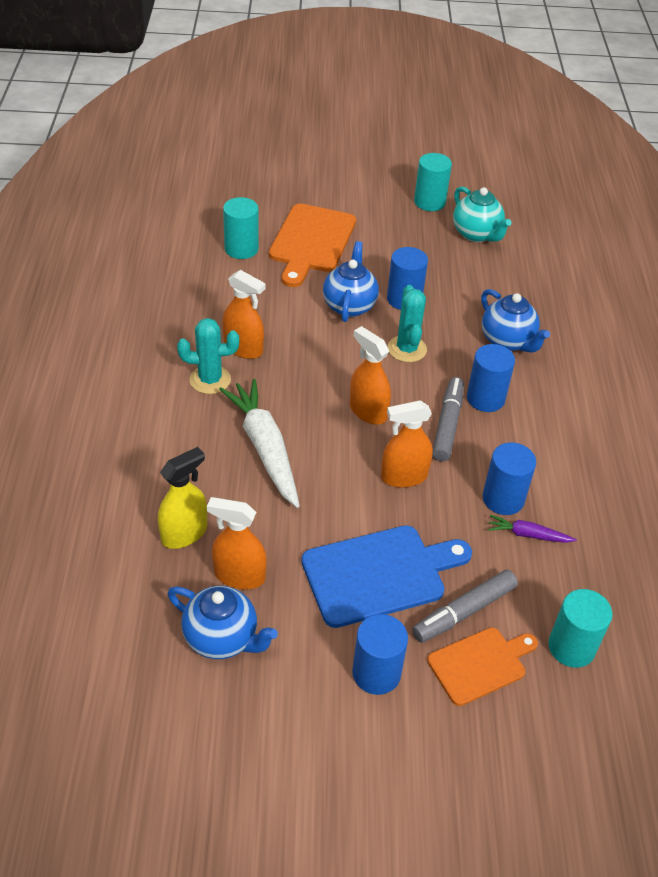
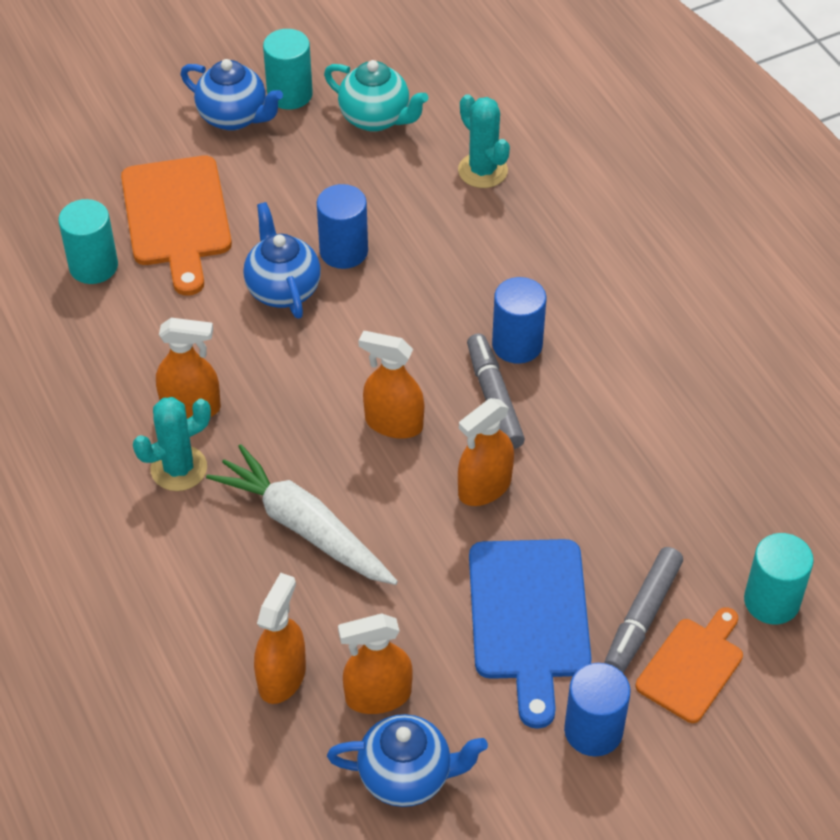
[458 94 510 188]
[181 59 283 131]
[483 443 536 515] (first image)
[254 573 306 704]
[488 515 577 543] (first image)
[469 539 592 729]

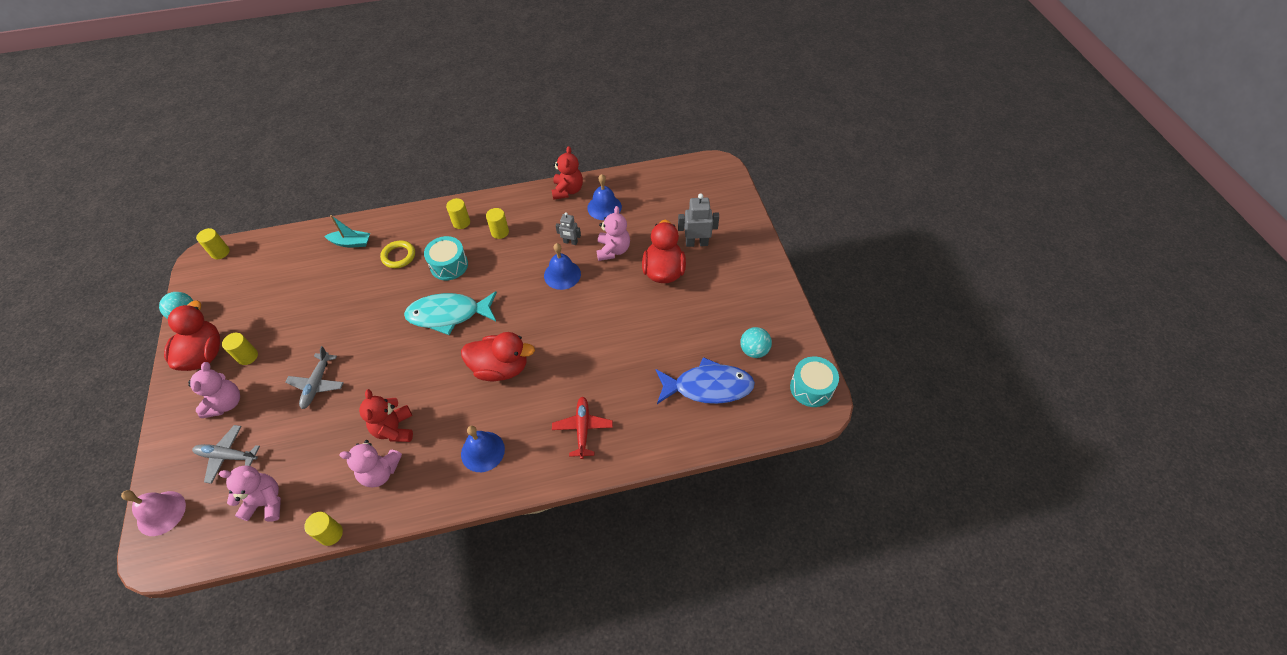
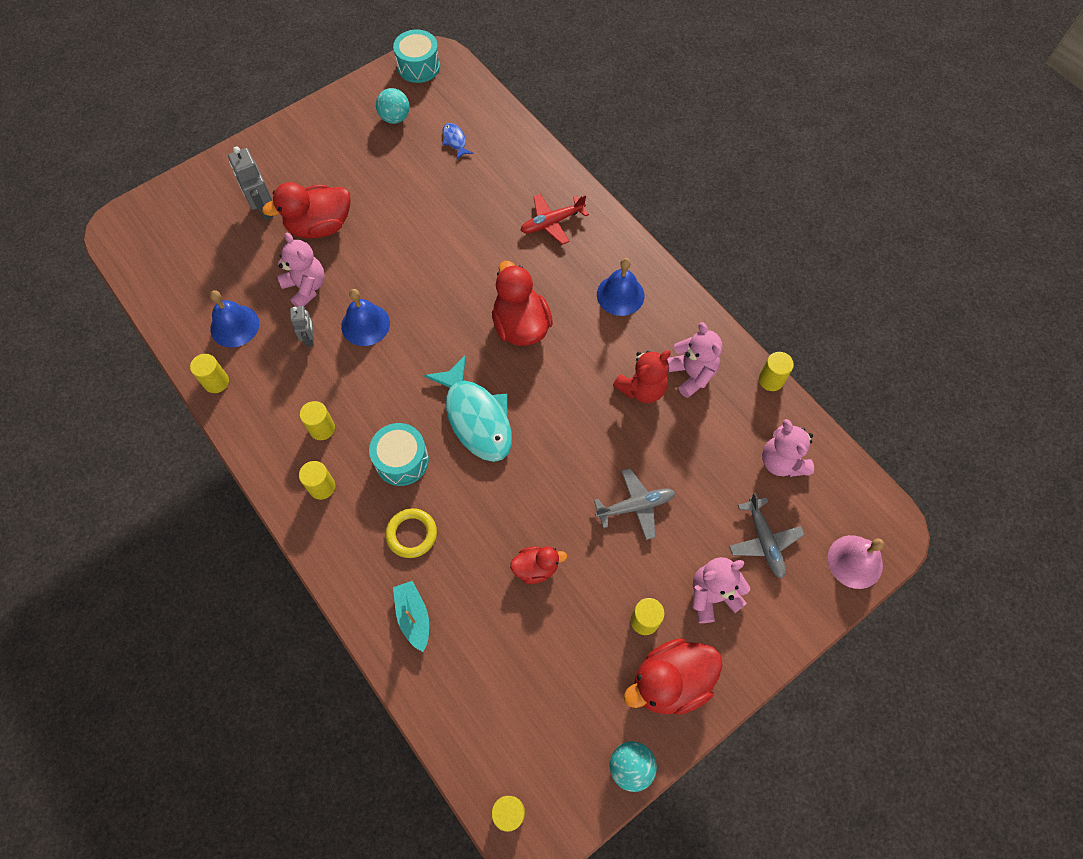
[190 354 229 393]
[277 233 325 307]
[442 123 473 159]
[510 547 567 584]

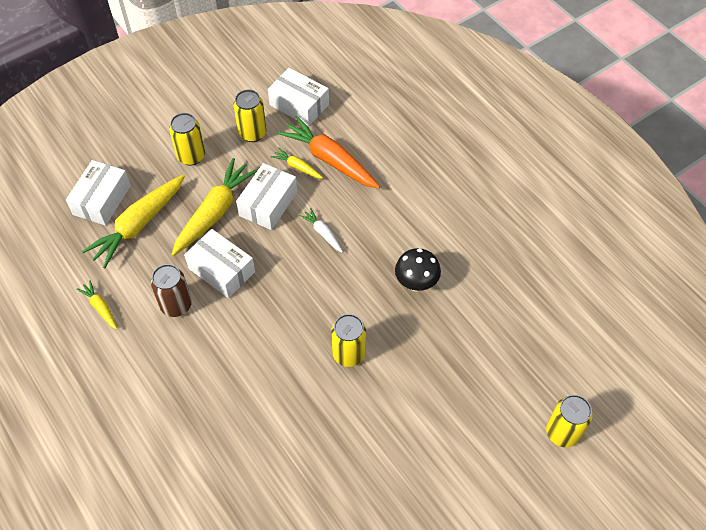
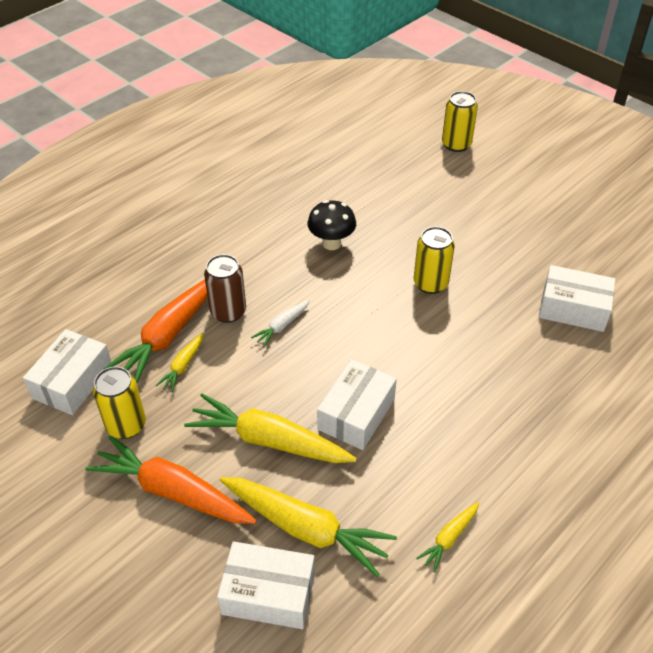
[85 435 257 524]
[539 265 615 332]
[204 254 246 323]

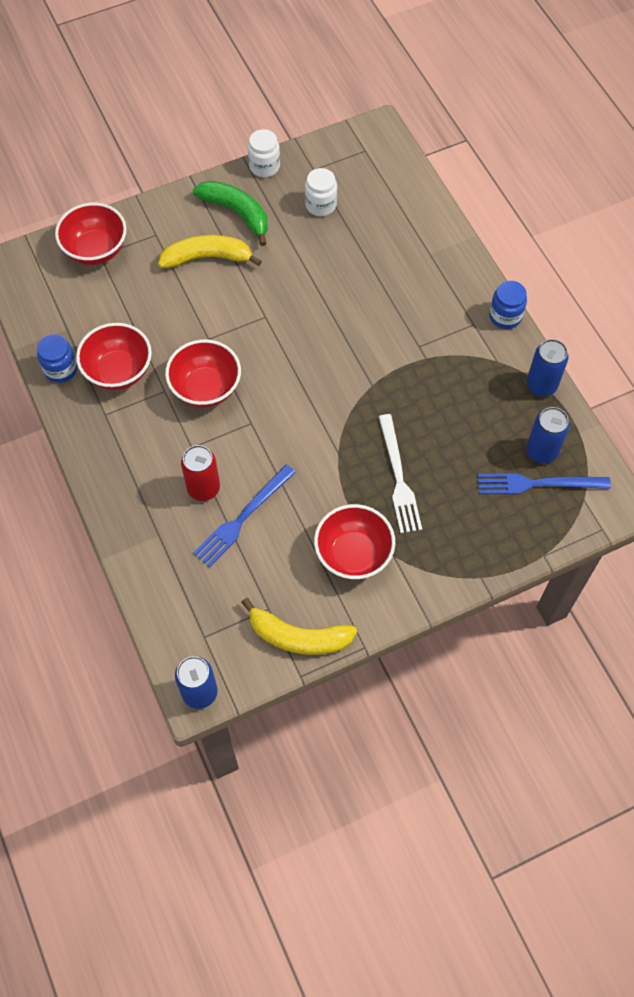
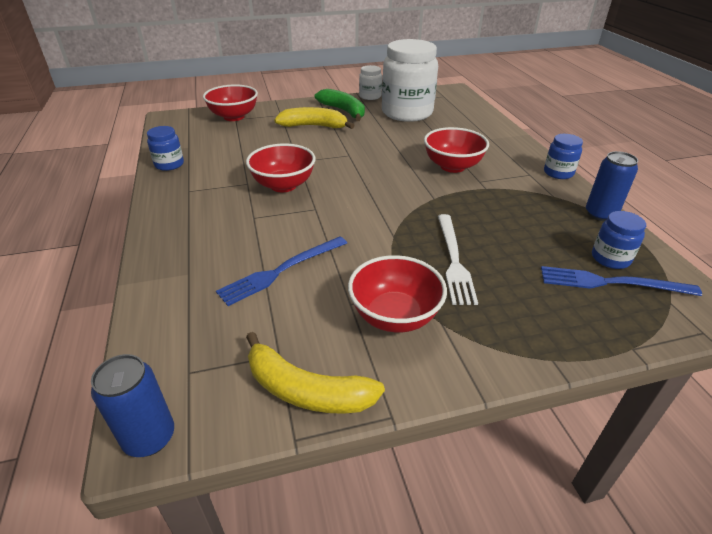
[382 39 438 122]
[424 127 489 173]
[592 211 646 269]
[181 445 220 501] (first image)

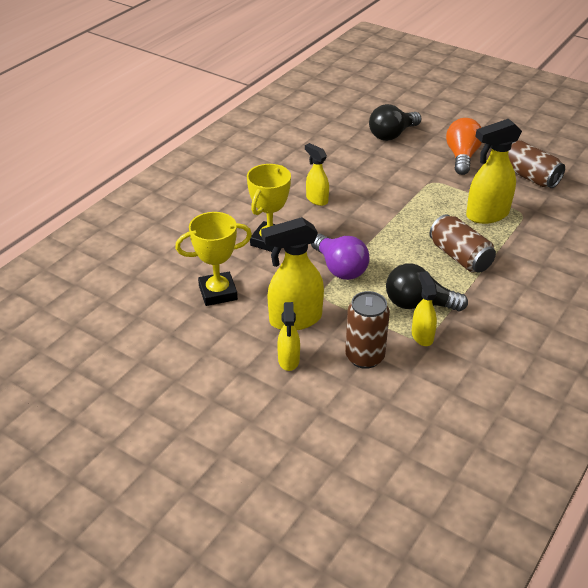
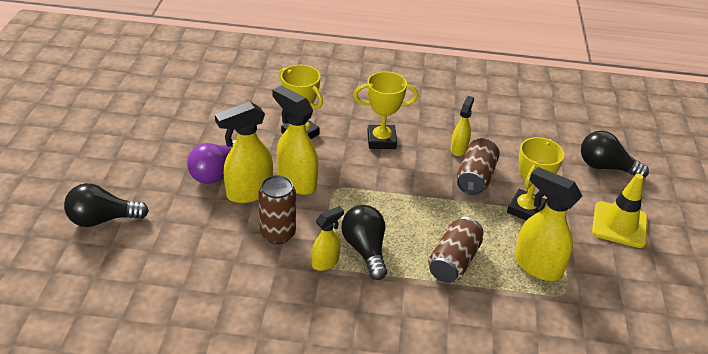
[592 174 648 248]
[457 138 500 195]
[187 140 236 184]
[215 101 273 203]
[507 137 564 221]
[64 183 149 227]

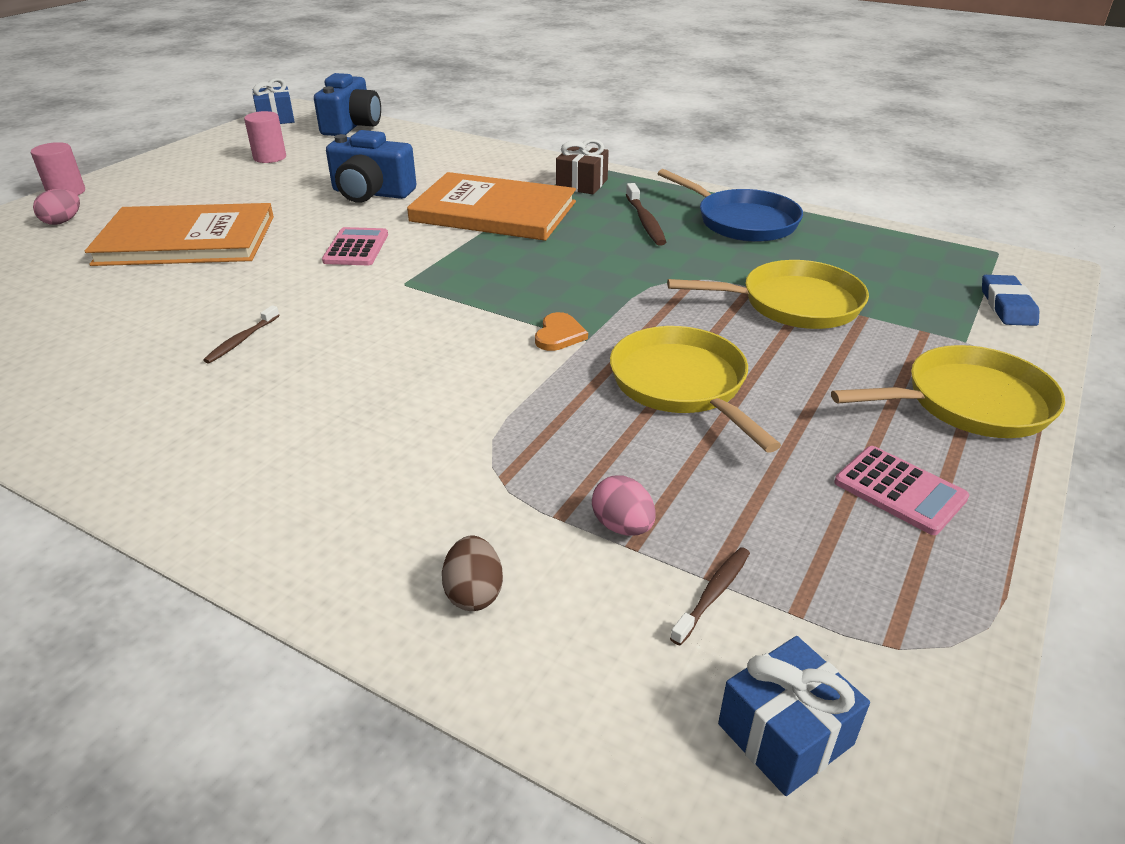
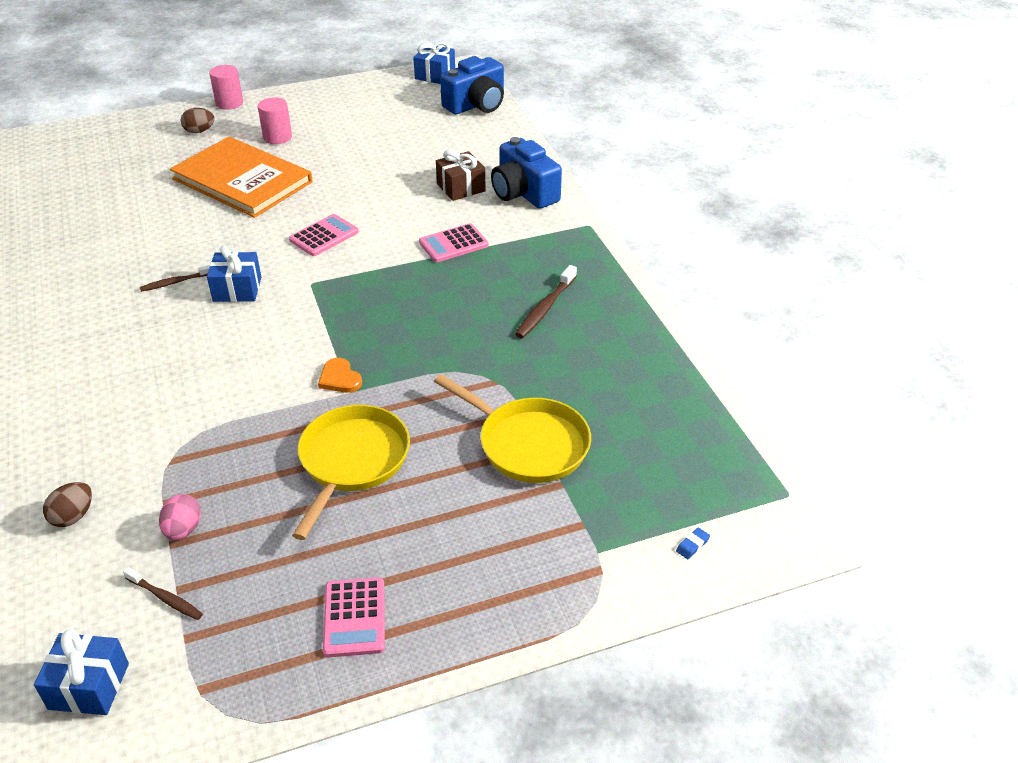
[258 97 292 144]
[491 137 562 209]
[436 150 486 201]
[657 169 803 242] (first image)
[419 223 488 262]
[181 108 215 133]
[676 527 710 559]
[318 358 362 393]
[831 345 1065 438] (first image)
[123 567 203 620]
[207 245 261 302]

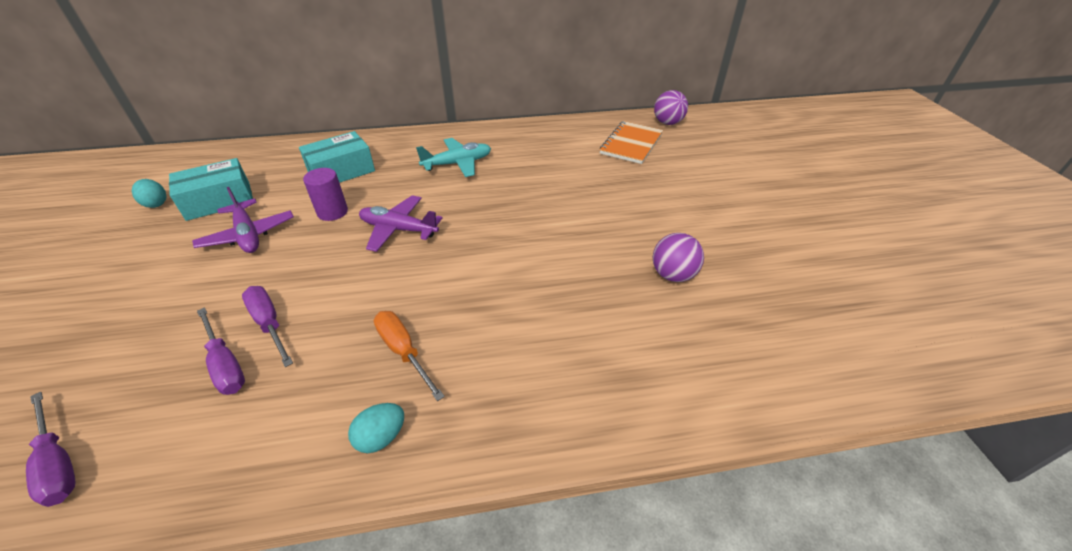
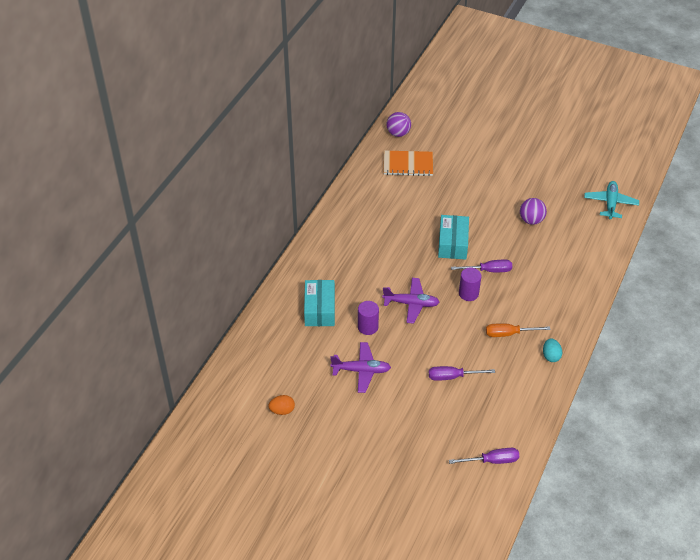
[384 151 433 176]
[584 181 639 219]
[438 215 469 260]
[268 395 295 415]
[382 278 440 324]
[451 260 512 272]
[459 268 481 301]

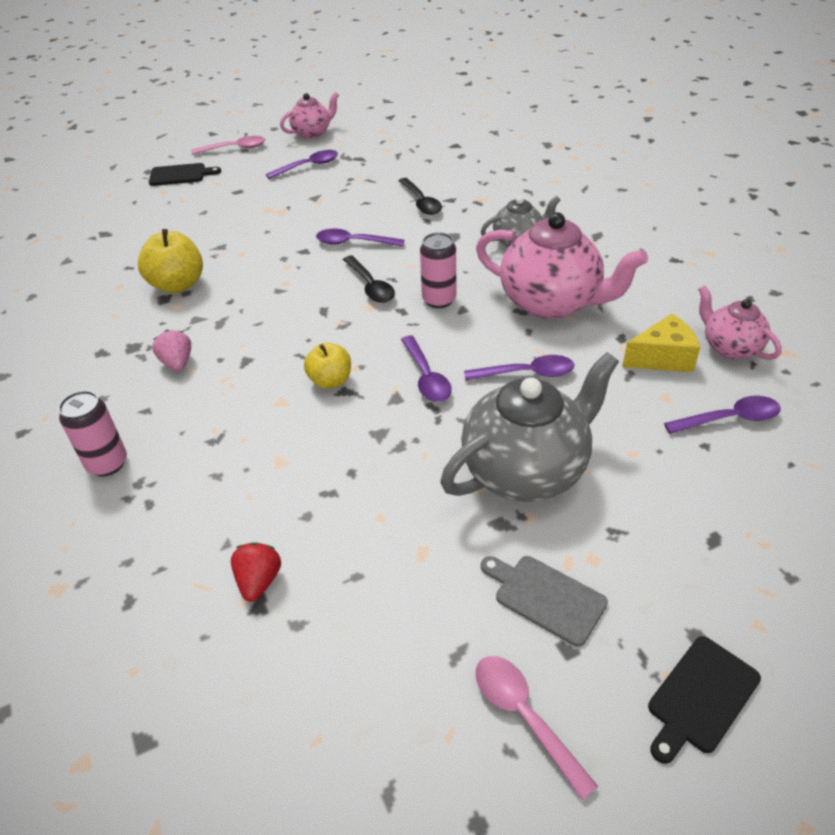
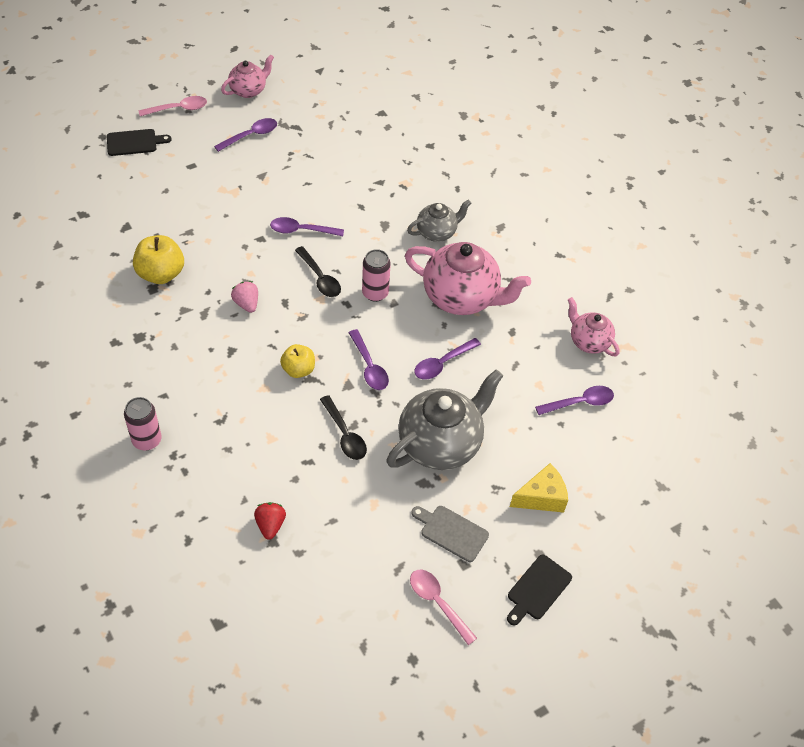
[320 395 367 460]
[510 463 568 513]
[231 281 258 313]
[414 338 481 379]

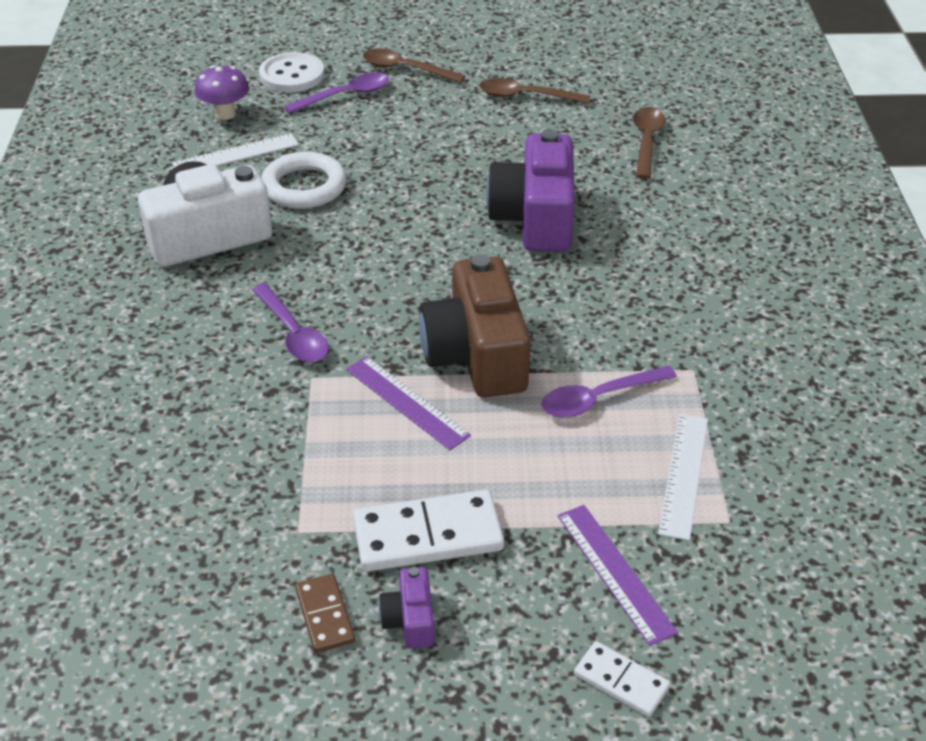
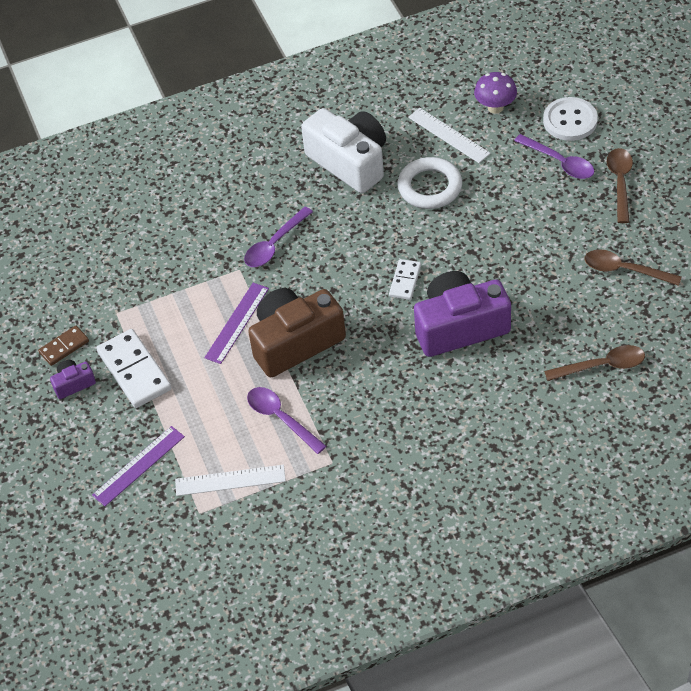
[584 250 682 286]
[389 259 421 300]

